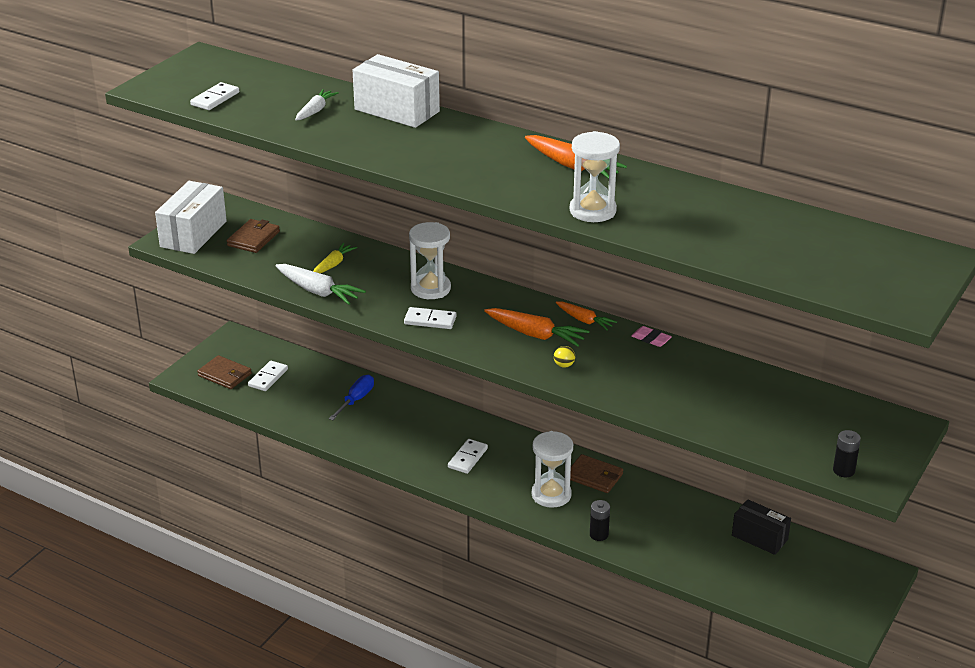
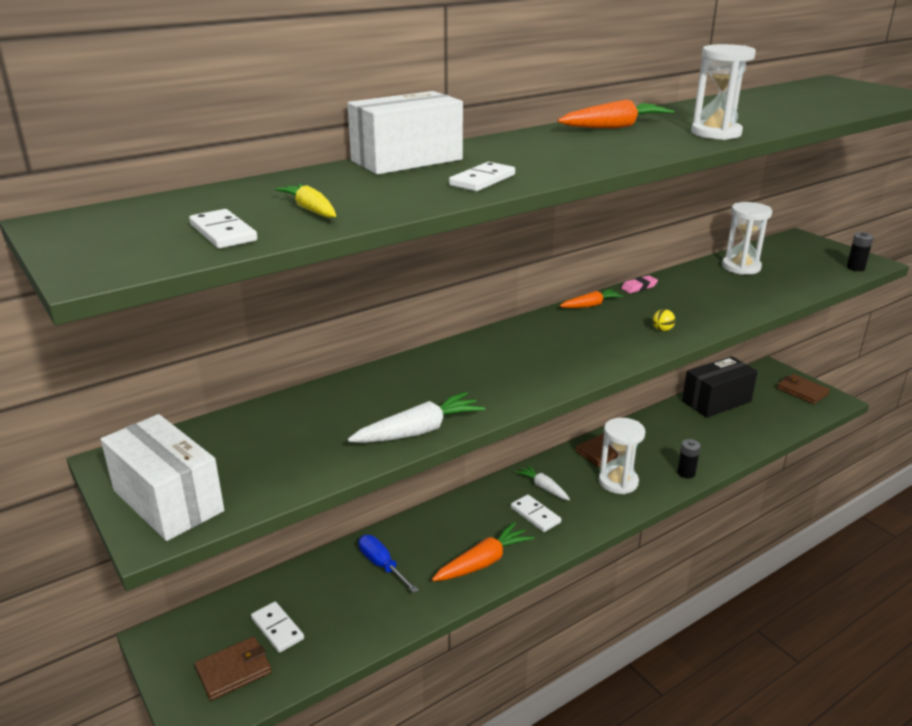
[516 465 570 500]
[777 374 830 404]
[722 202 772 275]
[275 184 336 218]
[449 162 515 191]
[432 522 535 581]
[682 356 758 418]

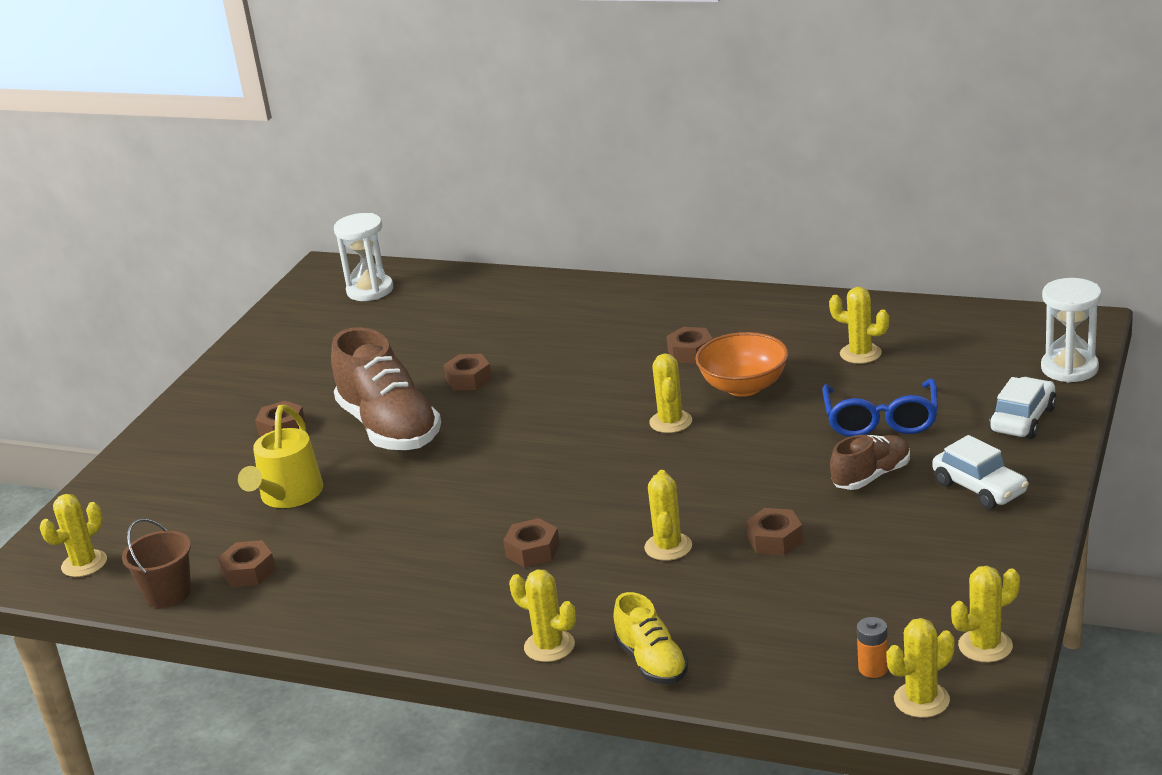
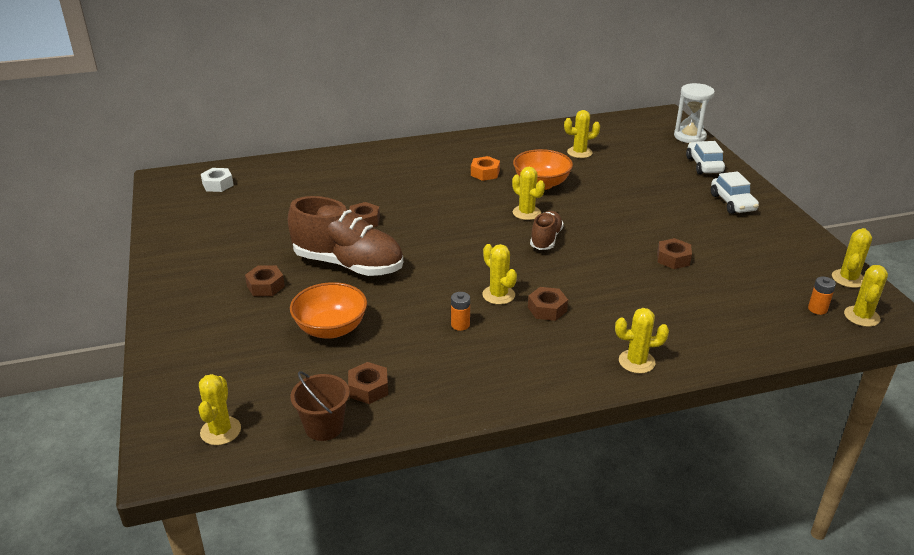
[201 168 234 192]
[471 156 500 181]
[822 379 938 437] (first image)
[290 282 367 339]
[530 211 564 250]
[711 171 759 214]
[482 244 517 305]
[613 592 688 684] (first image)
[451 292 470 331]

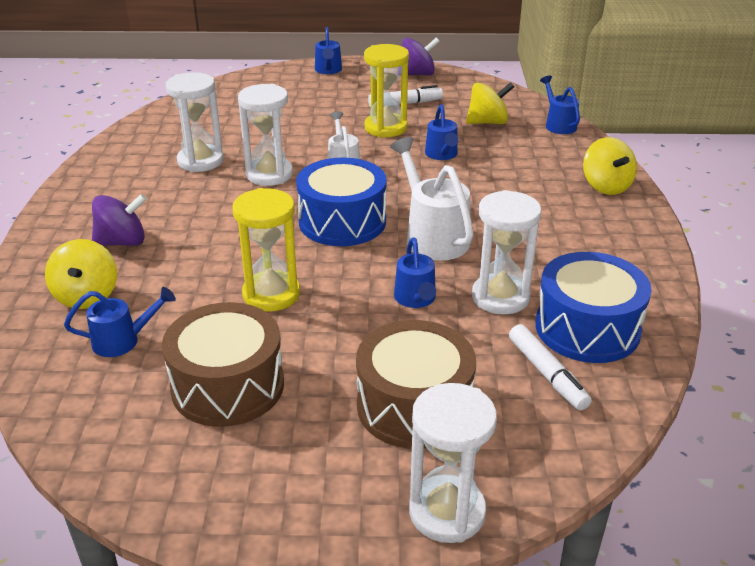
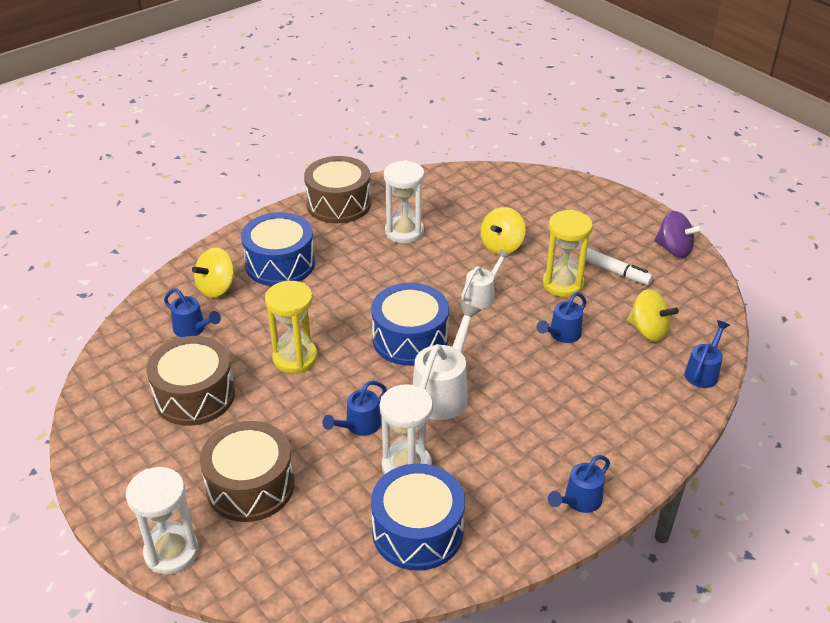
[548 455 610 513]
[238 84 293 186] (first image)
[481 207 526 255]
[241 212 315 286]
[509 324 592 411] (first image)
[304 156 371 223]

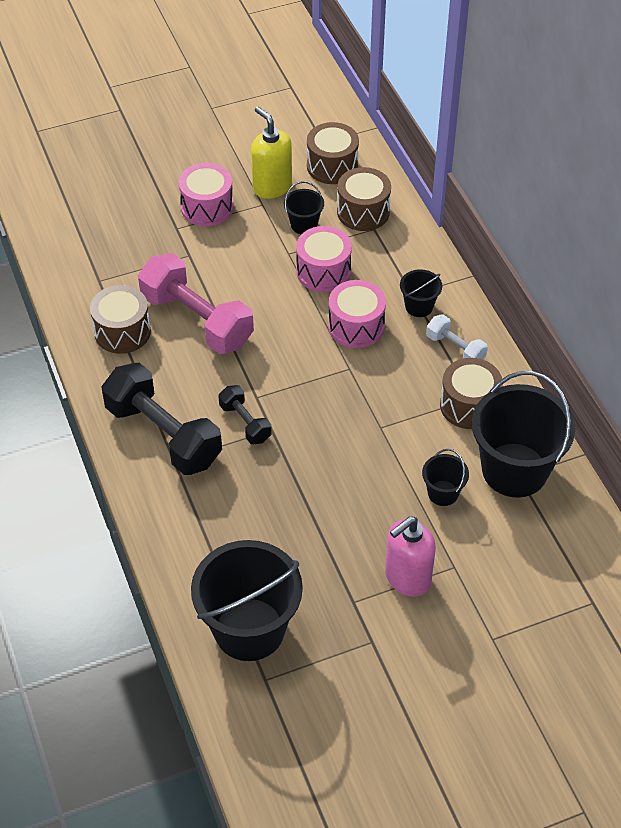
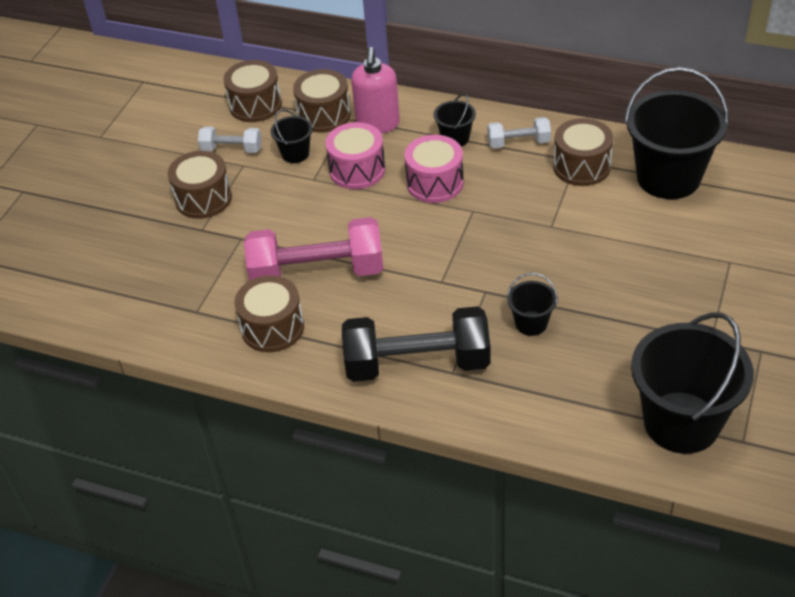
[198 126 262 153]
[168 151 232 219]
[219 385 272 444] (first image)
[507 273 558 336]
[351 47 400 134]

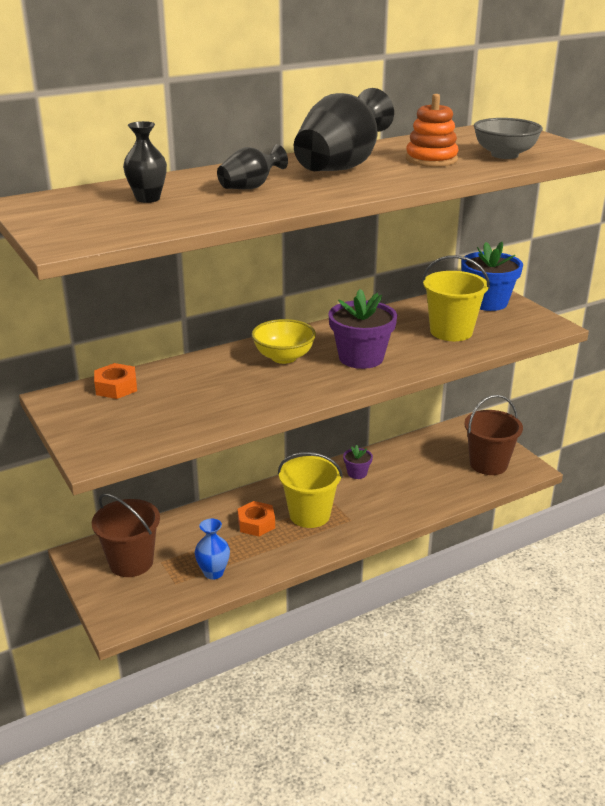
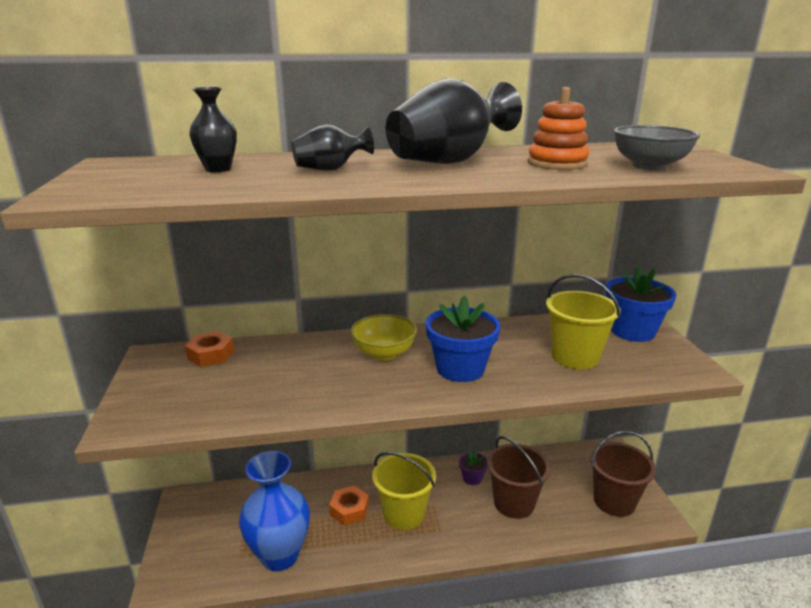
[426 296 501 382]
[487 436 551 519]
[239 451 310 571]

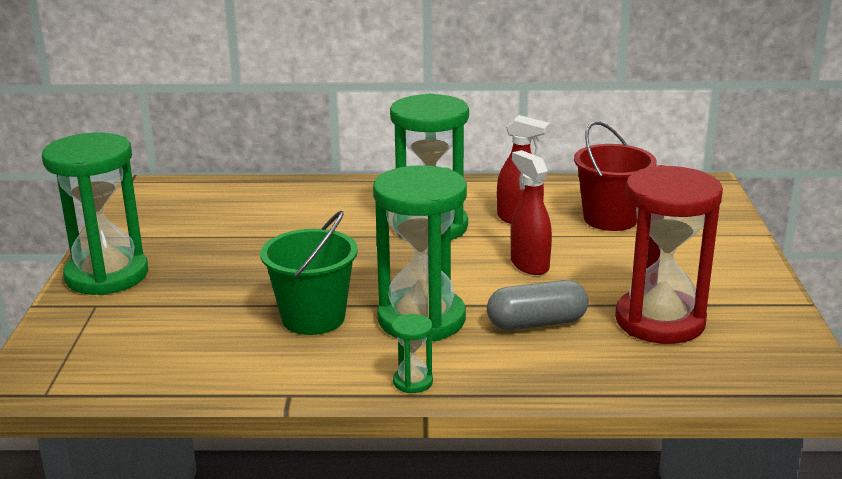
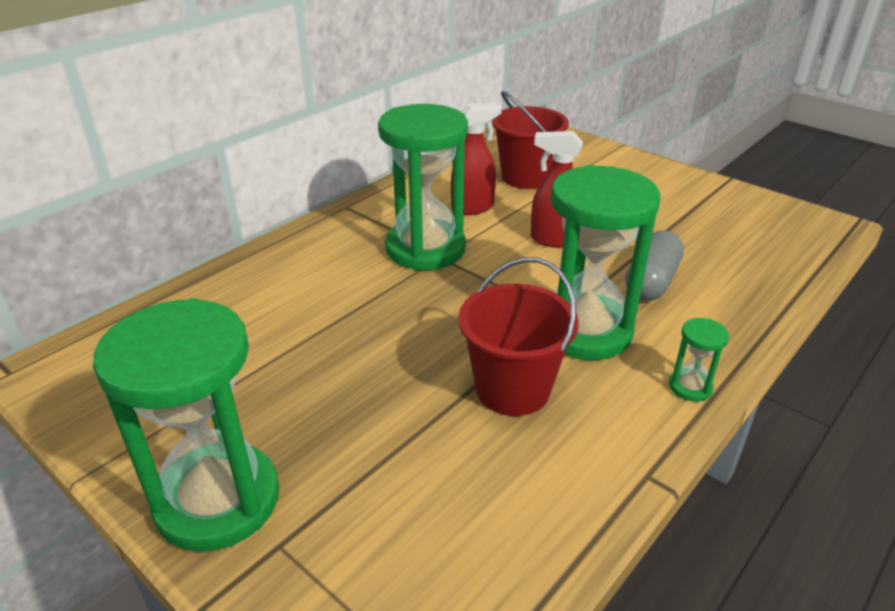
[615 165 723 344] (first image)
[459 257 579 416]

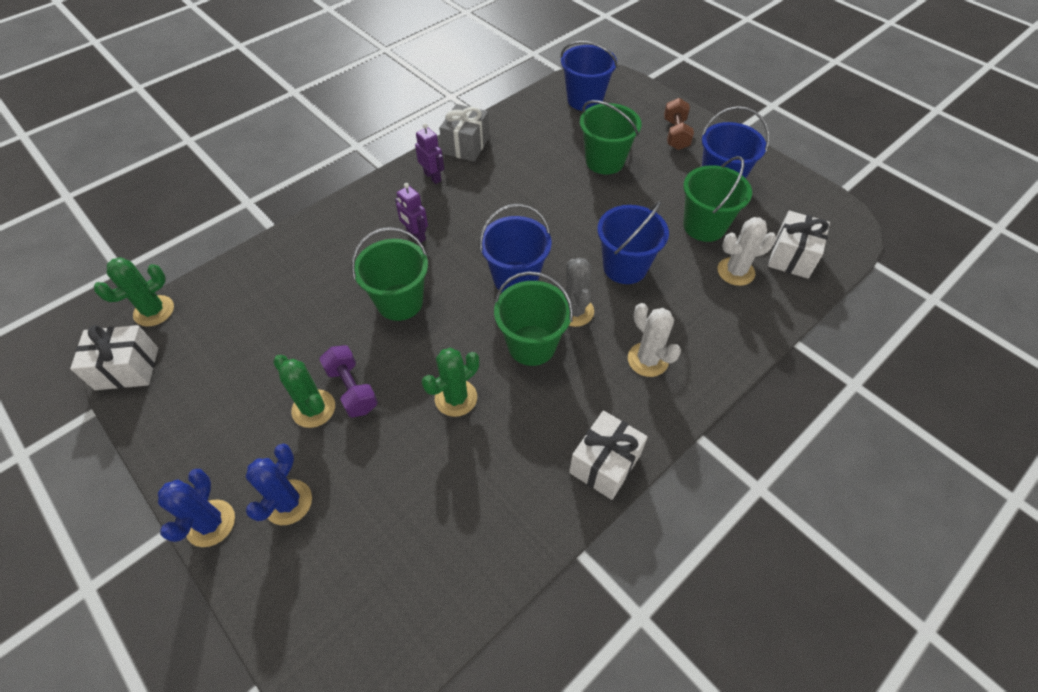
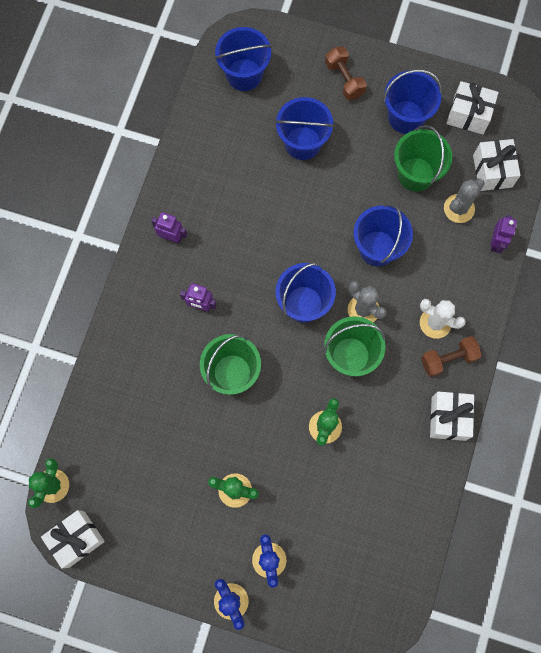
[275 97 334 160]
[439 104 489 162] (first image)
[444 178 485 223]
[319 345 378 418] (first image)
[446 81 499 135]
[491 215 517 253]
[421 336 482 377]

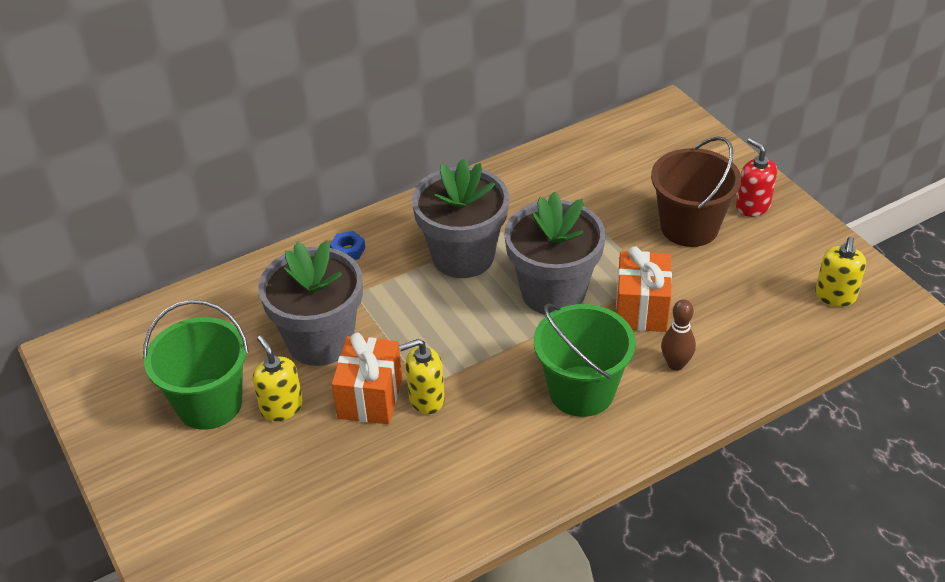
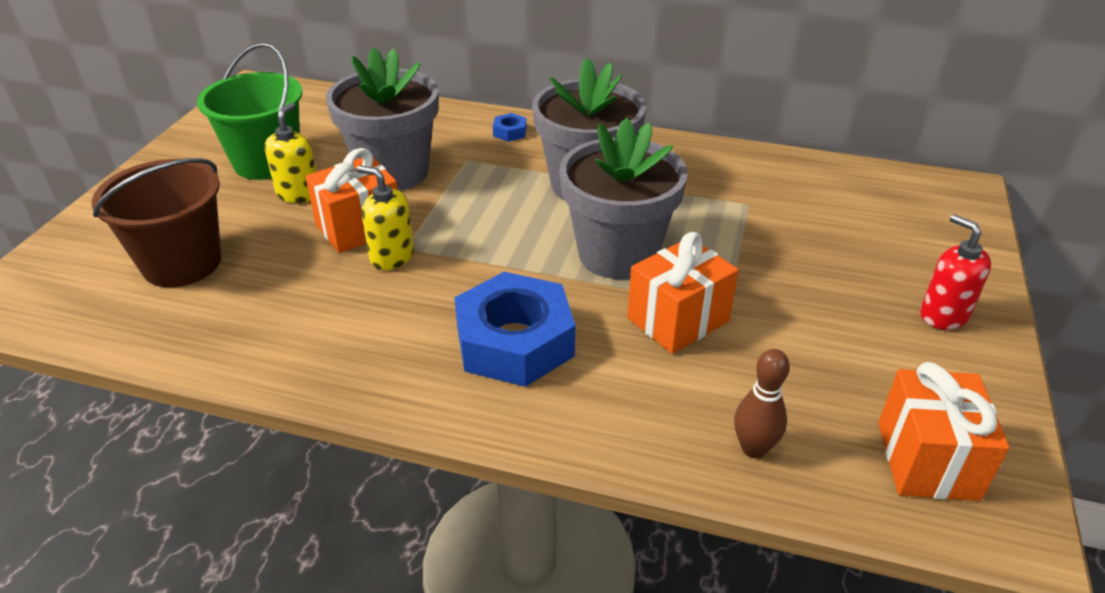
[92 158 221 287]
[920 214 991 330]
[879 362 1009 501]
[734 349 790 458]
[454 272 575 387]

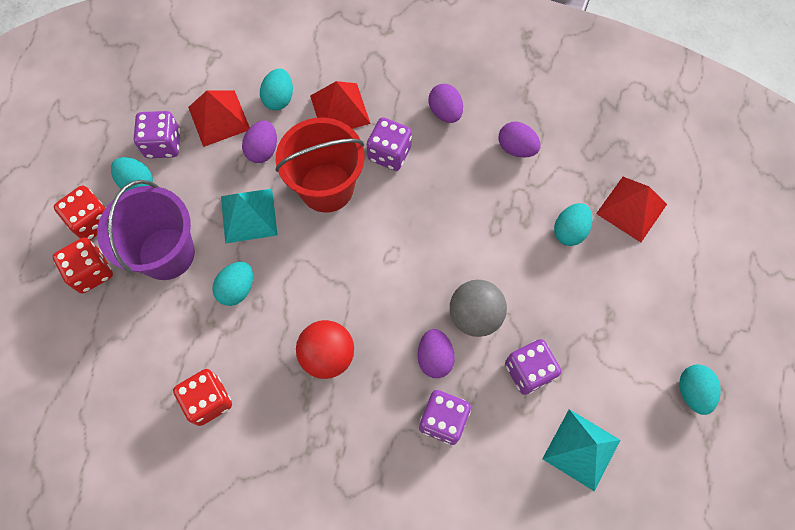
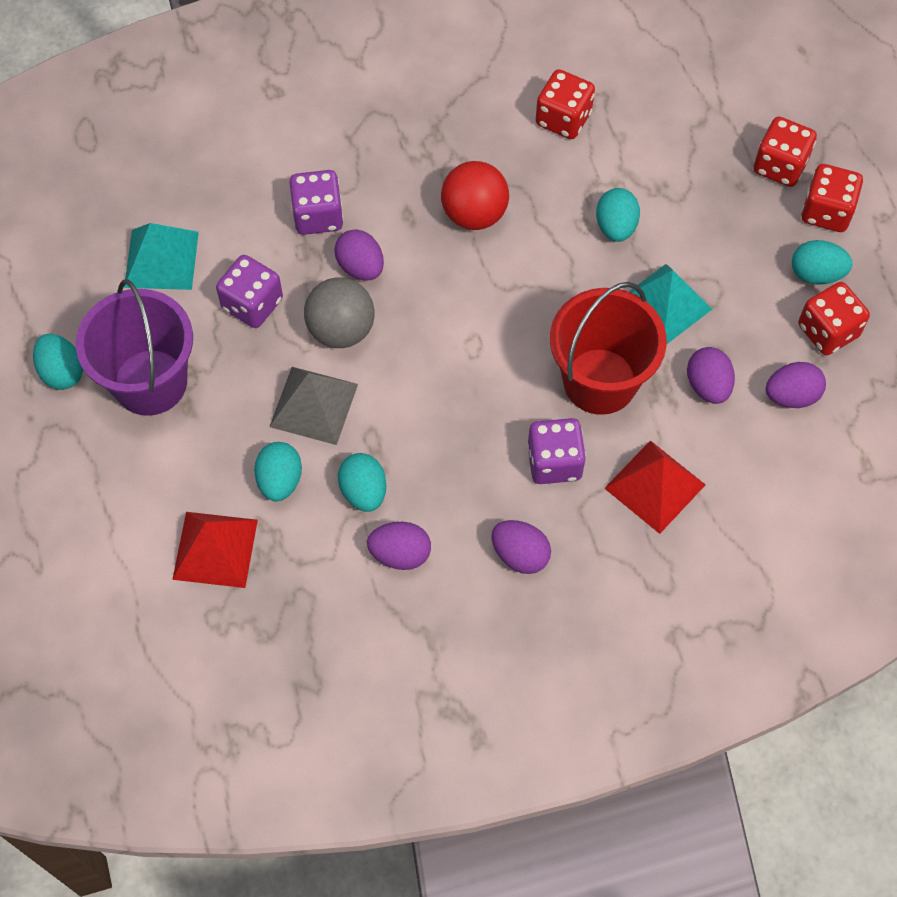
[338 453 386 512]
[766 362 826 408]
[798 282 870 355]
[76 280 193 416]
[269 367 358 445]

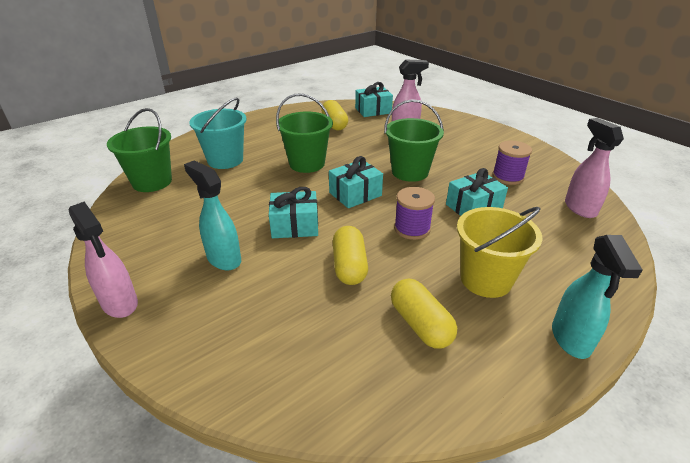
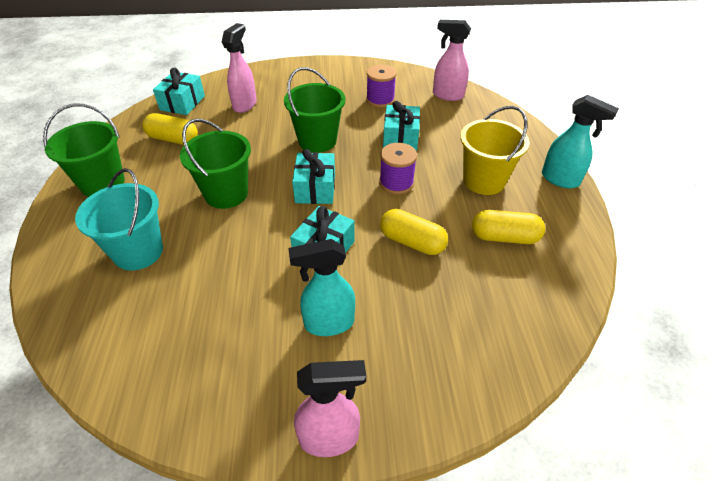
[43 104 125 197]

